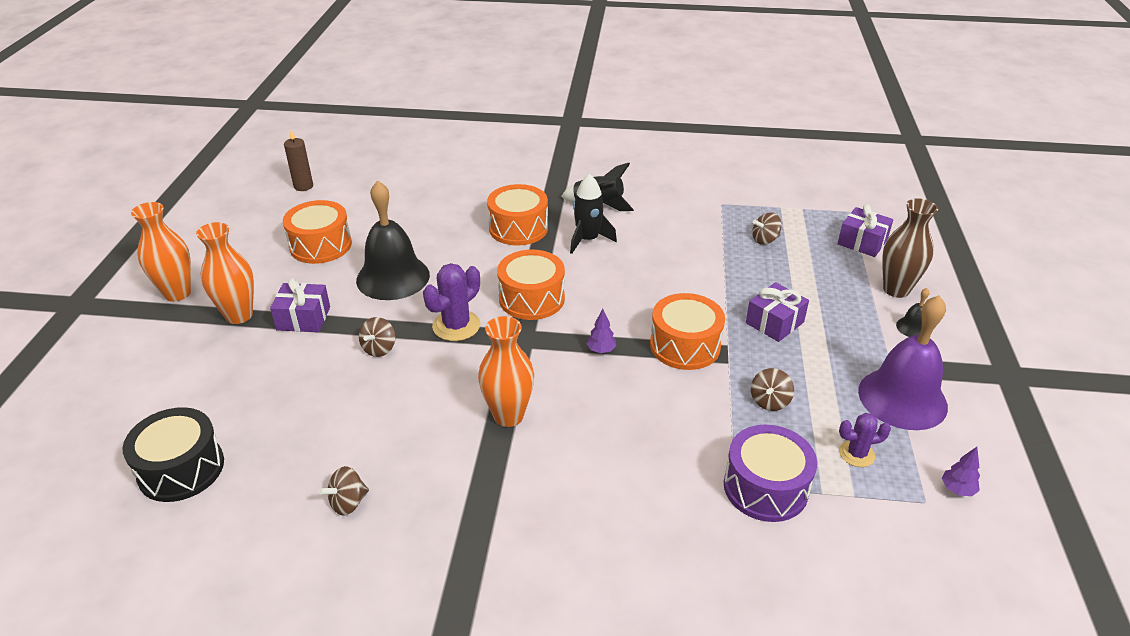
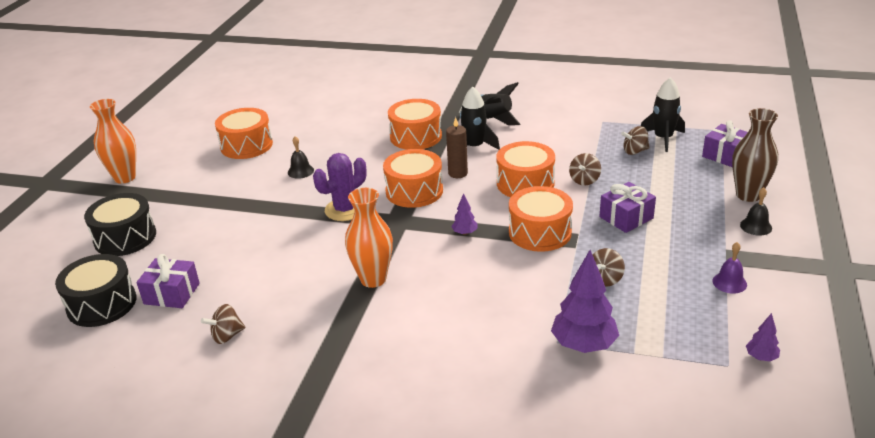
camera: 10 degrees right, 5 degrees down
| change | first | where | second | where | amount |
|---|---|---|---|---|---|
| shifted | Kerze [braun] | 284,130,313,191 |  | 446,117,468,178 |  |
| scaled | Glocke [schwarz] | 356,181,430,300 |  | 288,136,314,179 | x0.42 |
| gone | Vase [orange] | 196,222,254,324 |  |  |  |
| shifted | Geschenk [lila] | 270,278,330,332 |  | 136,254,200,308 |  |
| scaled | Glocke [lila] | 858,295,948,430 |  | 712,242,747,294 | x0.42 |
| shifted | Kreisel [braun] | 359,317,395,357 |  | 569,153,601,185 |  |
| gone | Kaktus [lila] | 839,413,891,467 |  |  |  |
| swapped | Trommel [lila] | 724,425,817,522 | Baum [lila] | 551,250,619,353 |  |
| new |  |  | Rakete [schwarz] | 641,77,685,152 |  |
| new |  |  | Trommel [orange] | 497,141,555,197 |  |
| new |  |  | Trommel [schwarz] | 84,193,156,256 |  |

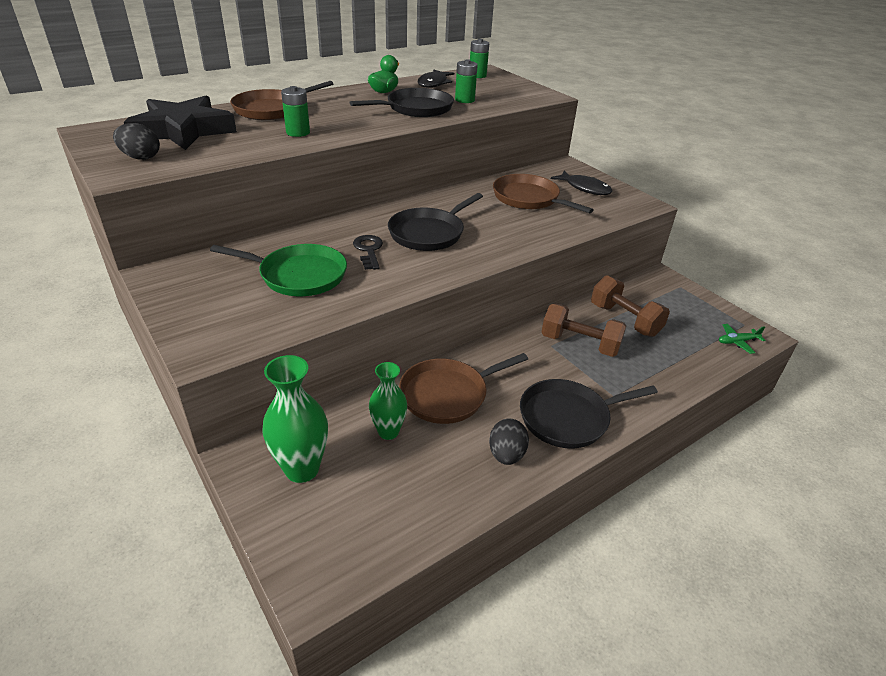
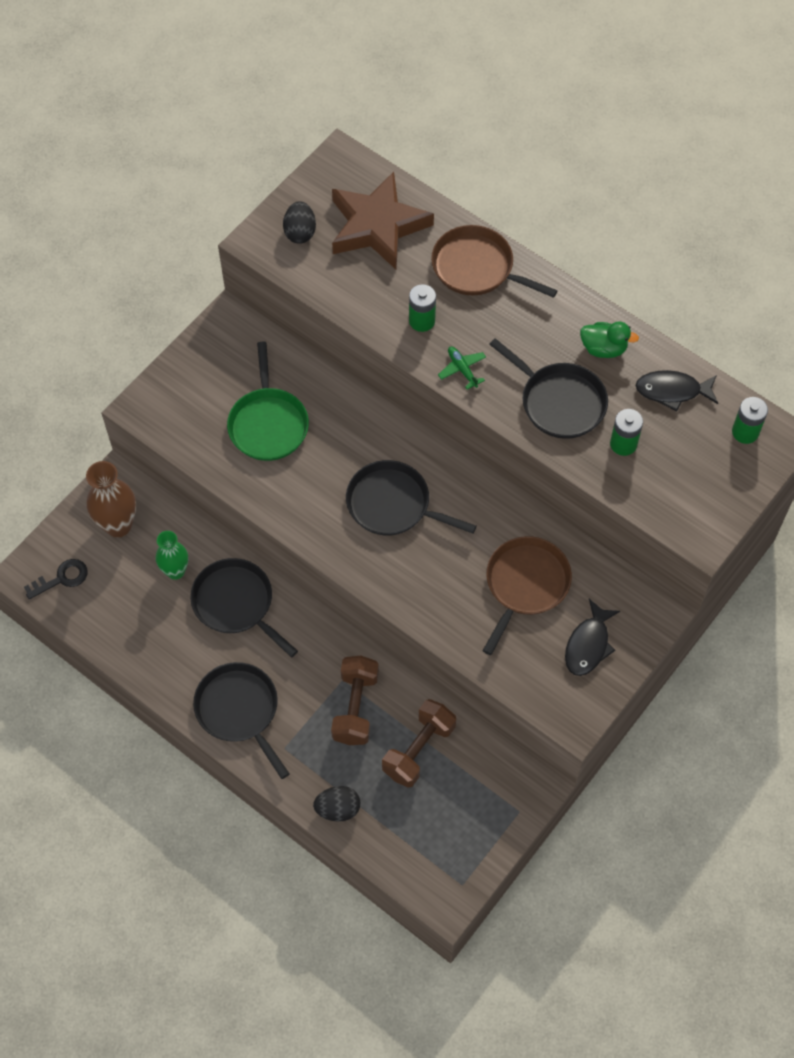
camera: 75 degrees right, 25 degrees up
| change | first | where | second | where | amount |
|---|---|---|---|---|---|
| repainted | Stern [schwarz] | 124,96,237,150 | Stern [braun] | 332,172,434,269 |  |
| shifted | Schlüssel [schwarz] | 353,235,383,270 |  | 24,559,88,599 |  |
| shifted | Flugzeug [grün] | 719,324,766,354 |  | 438,346,486,389 |  |
| repainted | Pfanne [braun] | 399,353,528,424 | Pfanne [schwarz] | 190,558,298,657 |  |
| repainted | Vase [grün] | 263,355,328,483 | Vase [braun] | 86,461,136,538 |  |
| shifted | Ei [schwarz] | 489,418,529,465 |  | 313,786,360,822 |  |

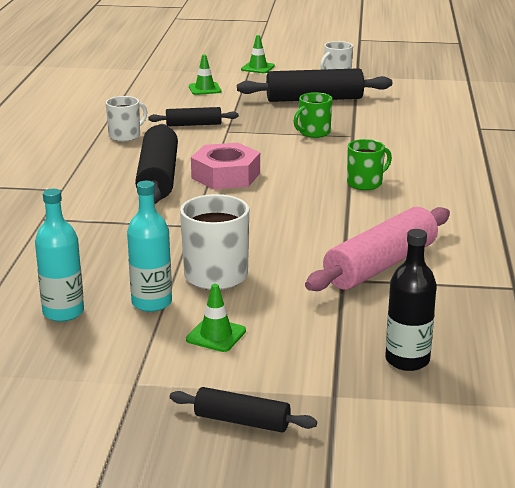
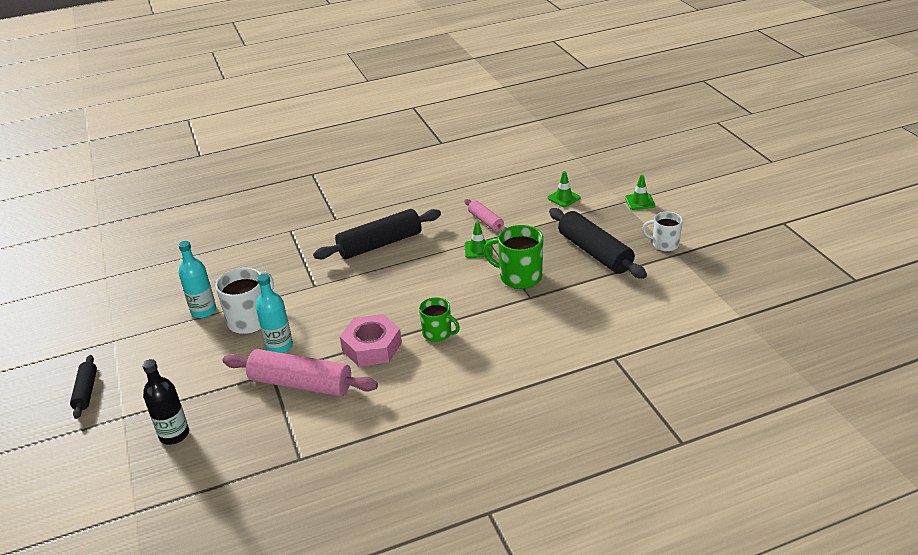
camera: 65 degrees right, 10 degrees up
| change | first | where | second | where | amount |
|---|---|---|---|---|---|
| scaled | Tasse [grün] | 294,92,332,138 |  | 484,225,543,289 | x1.54 |
| gone | Tasse [weiß] | 106,96,147,142 |  |  |  |
| repainted | Nudelholz [schwarz] | 148,107,239,126 | Nudelholz [rosa] | 464,199,507,232 |  |
| shifted | Sechskantmutter [rosa] | 191,143,260,189 |  | 340,314,402,367 |  |
| shifted | Flasche [türkis] | 35,189,84,322 |  | 256,274,293,353 |  |
| shifted | Leitkegel [grün] | 186,284,246,352 |  | 465,222,493,258 |  |

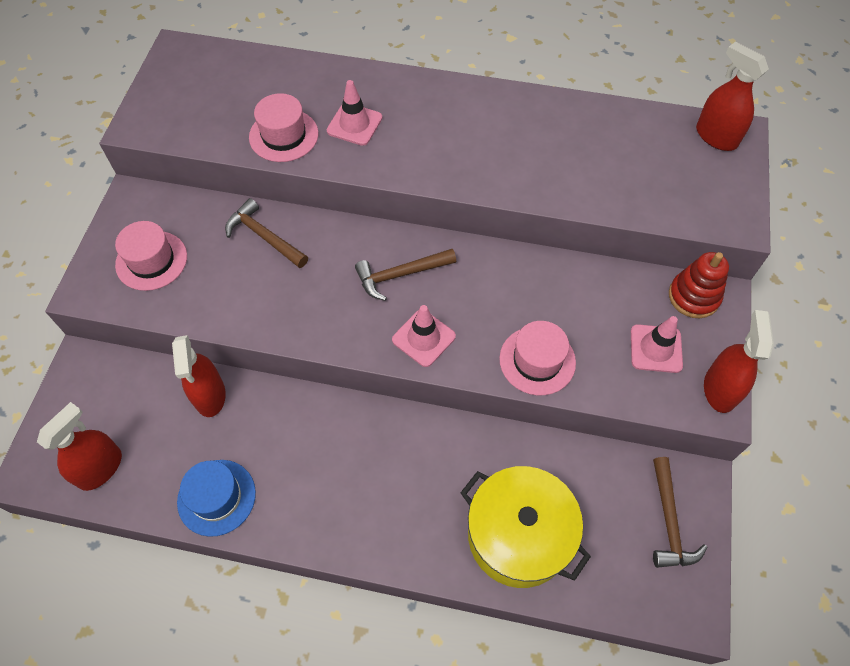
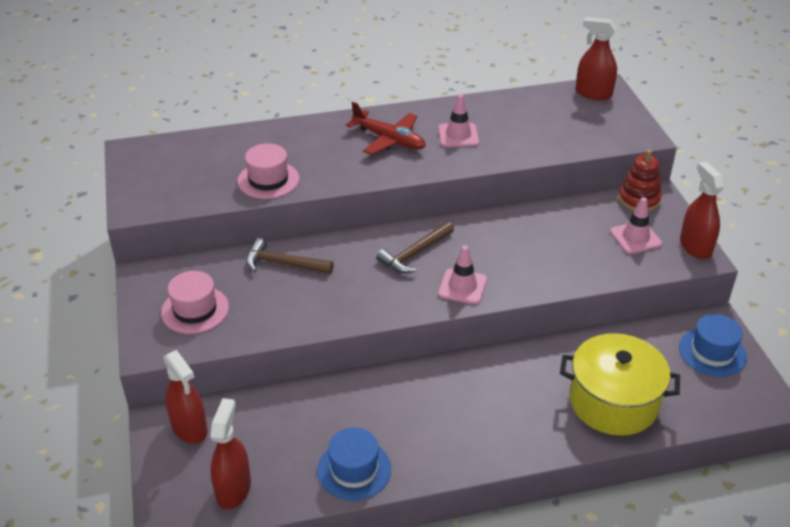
camera: 25 degrees left, 20 degrees down
| change | first | where | second | where | amount |
|---|---|---|---|---|---|
| shifted | Leitkegel [rosa] | 327,80,382,146 |  | 438,94,479,147 |  |
| gone | Hut [rosa] | 499,321,576,395 |  |  |  |
| shifted | Sprühflasche [rot] | 172,335,226,417 |  | 163,350,208,444 |  |
| swapped | Hammer [braun] | 653,457,708,568 | Hut [blau] | 679,314,747,377 |  |
| new |  |  | Flugzeug [rot] | 346,102,426,155 |  |

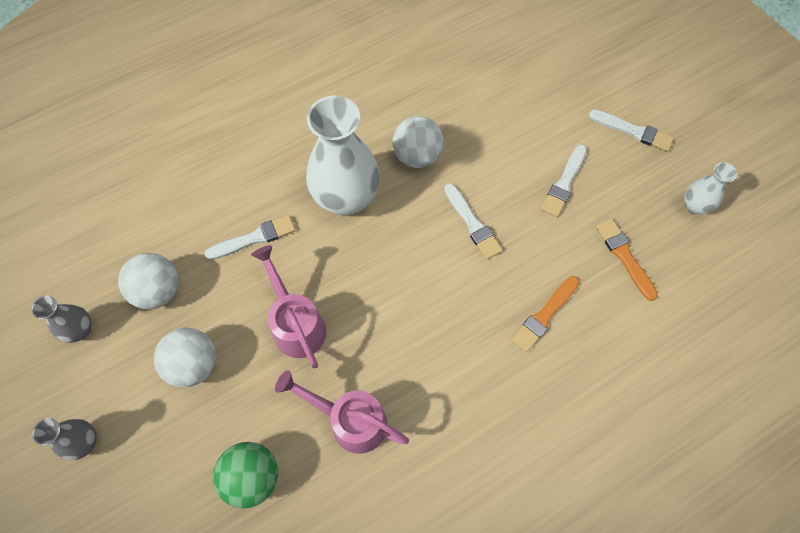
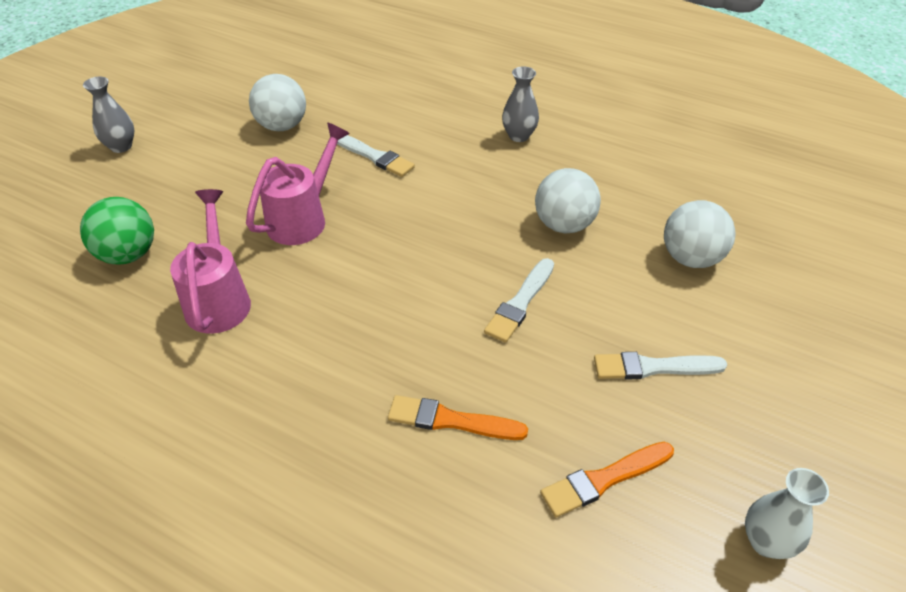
camera: 60 degrees right, 20 degrees down
| change | first | where | second | where | amount |
|---|---|---|---|---|---|
| gone | Vase [weiß] | 306,95,380,216 |  |  |  |
| gone | Pinsel [weiß] | 589,109,674,152 |  |  |  |
| rotated | Pinsel [orange] | 596,218,658,301 |  | 540,442,674,517 | 150 degrees counterclockwise |
| shifted | Vase [grau] | 31,295,92,343 |  | 502,67,539,142 |  |
| shifted | Ball [weiß] | 154,328,216,387 |  | 664,200,735,268 |  |

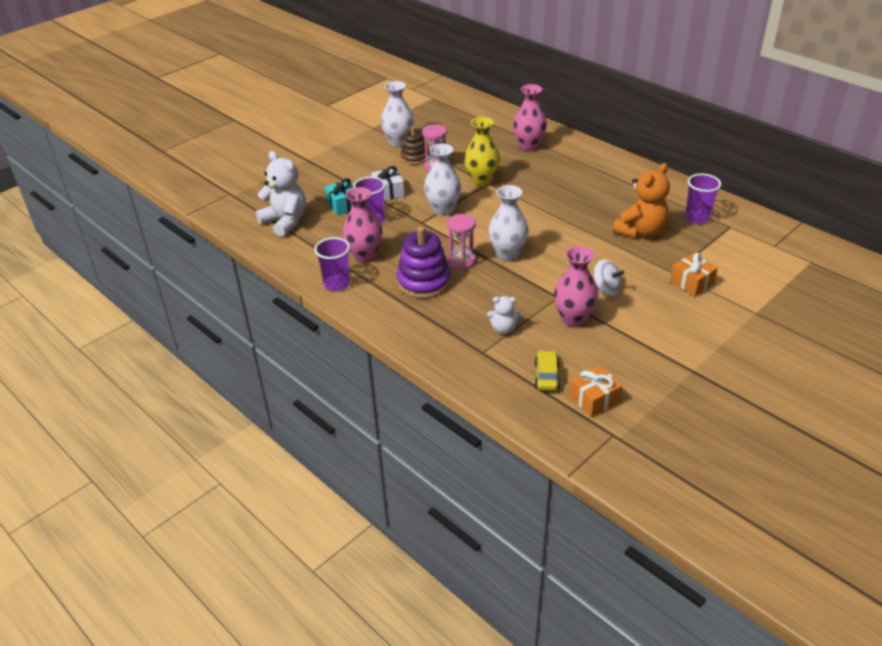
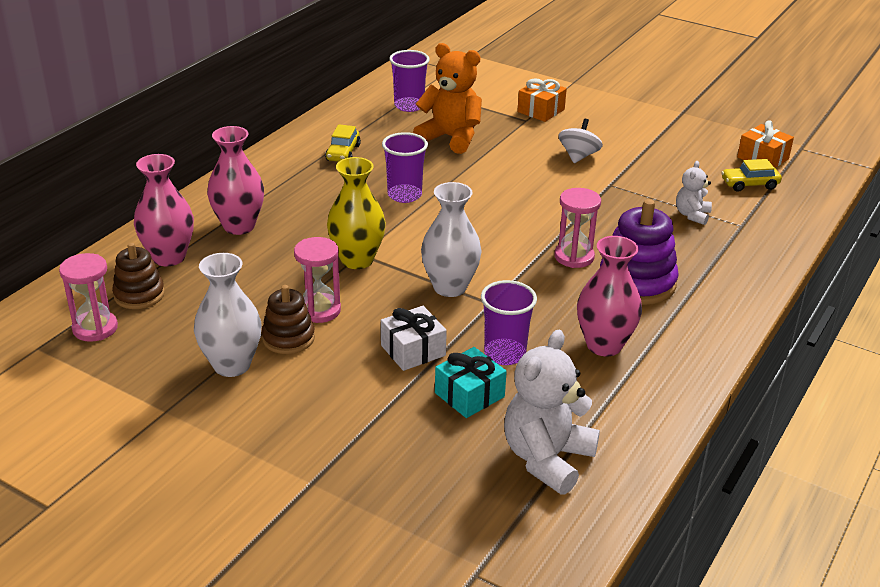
camera: 105 degrees left, 5 degrees down
| change | first | where | second | where | amount |
|---|---|---|---|---|---|
| gone | Vase [weiß] | 488,185,529,261 |  |  |  |
| shifted | Becher [lila] | 314,237,350,291 |  | 382,132,428,203 |  |
| shifted | Vase [rosa] | 554,246,598,327 |  | 134,154,194,266 |  |
| rotated | Teddybär [weiß] | 487,296,521,334 |  | 676,161,712,225 | 150 degrees counterclockwise |
| new |  |  | Auto [gelb] | 325,124,361,162 |  |
| new |  |  | Stapelspielzeug [braun] | 112,243,165,309 |  |
| new |  |  | Sanduhr [rosa] | 59,253,118,342 |  |

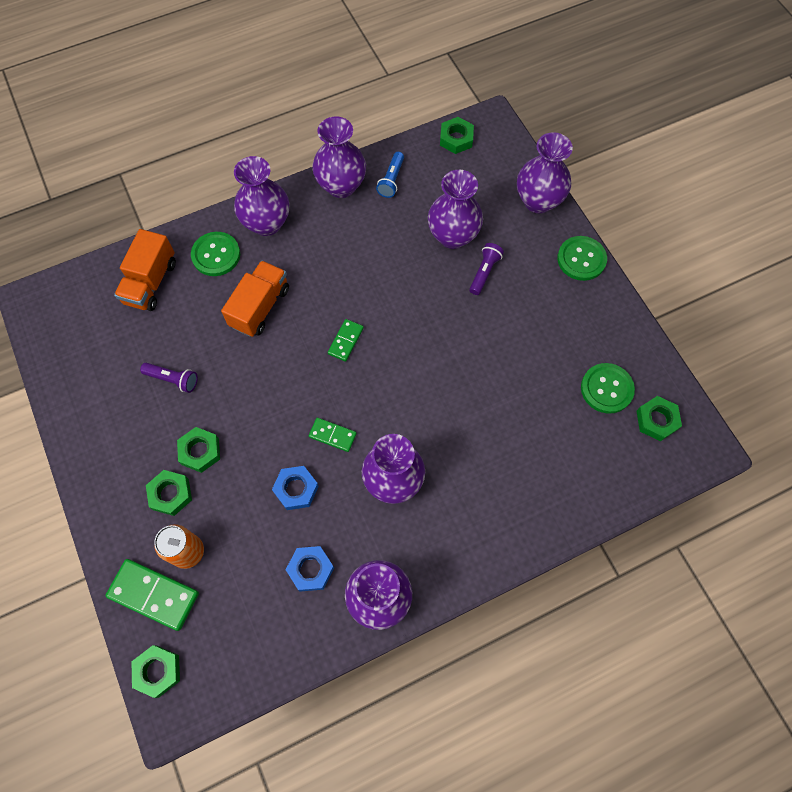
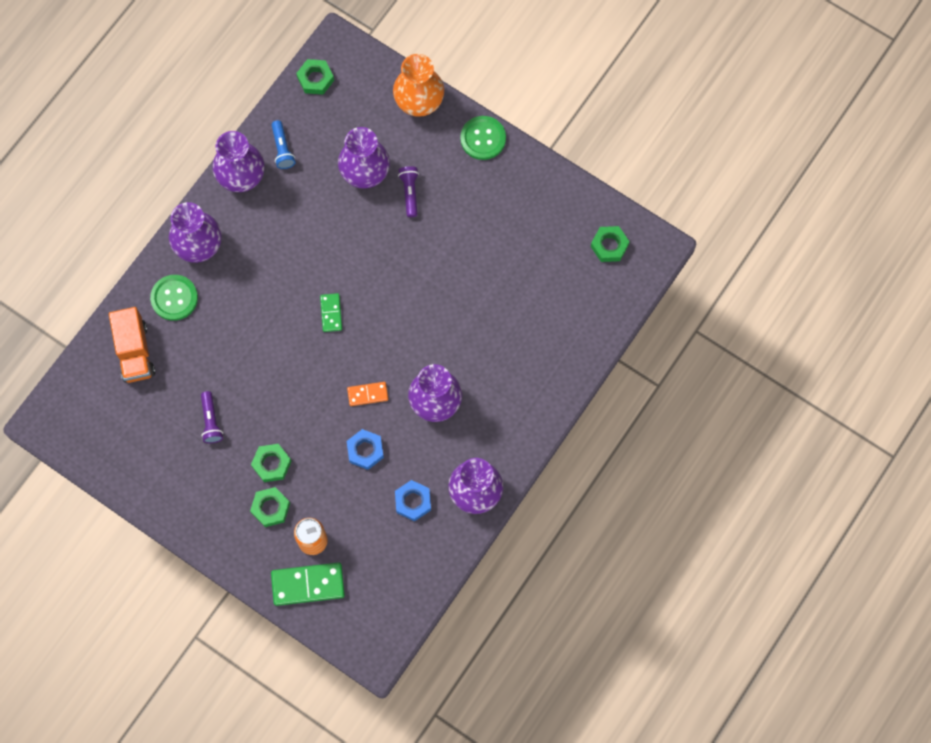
camera: 30 degrees left, 5 degrees up
| change | first | where | second | where | amount |
|---|---|---|---|---|---|
| repainted | Vase [lila] | 517,132,573,213 | Vase [orange] | 393,54,444,117 |  |
| gone | Lastwagen [orange] | 221,260,289,337 |  |  |  |
| rotated | Taschenlampe [lila] | 140,363,198,393 |  | 201,391,223,443 | 90 degrees clockwise |
| gone | Knopf [grün] | 581,363,635,414 |  |  |  |
| repainted | Dominostein [grün] | 309,418,357,452 | Dominostein [orange] | 347,382,388,406 |  |
| gone | Sechskantmutter [grün] | 132,645,180,698 |  |  |  |

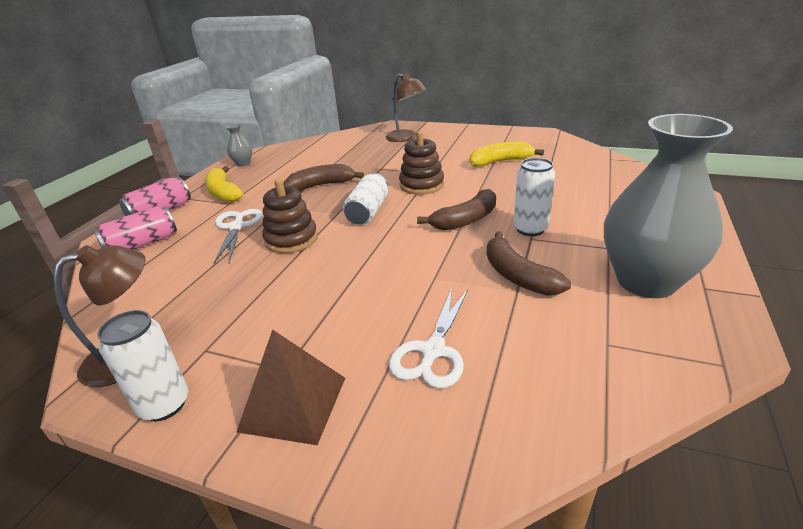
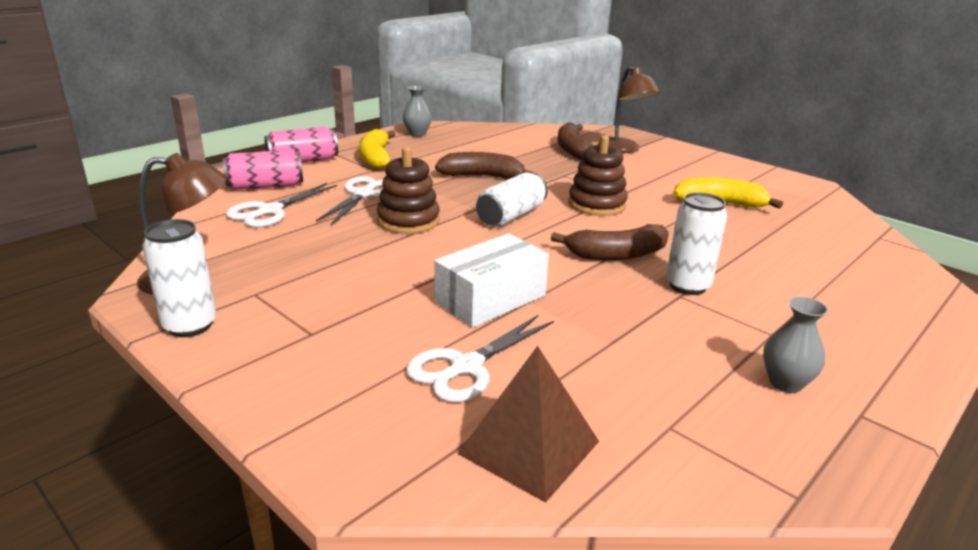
camera: 20 degrees right, 5 degrees down
| change | first | where | second | where | amount |
|---|---|---|---|---|---|
| scaled | Vase [grau] | 604,114,733,298 |  | 763,297,829,393 | x0.42 |
| shifted | Banane [braun] | 487,231,571,296 |  | 558,122,593,160 |  |
| shifted | Pyramide [braun] | 237,329,345,445 |  | 457,346,599,503 |  |
| new |  |  | Schere [weiß] | 226,183,337,227 |  |
| new |  |  | Schachtel [weiß] | 434,233,549,328 |  |

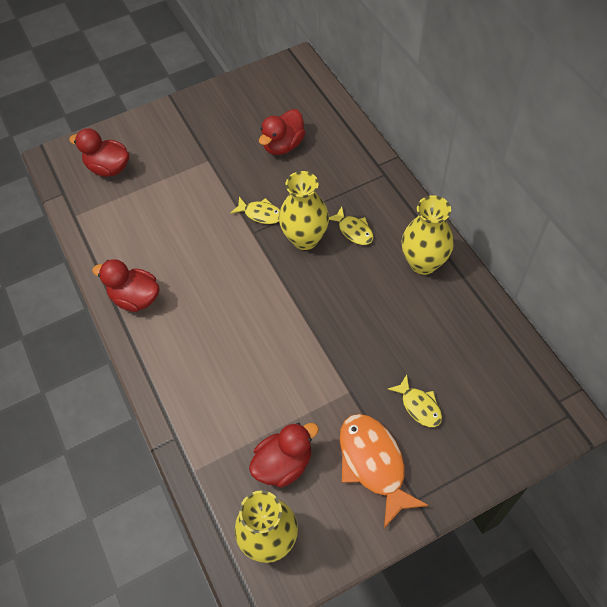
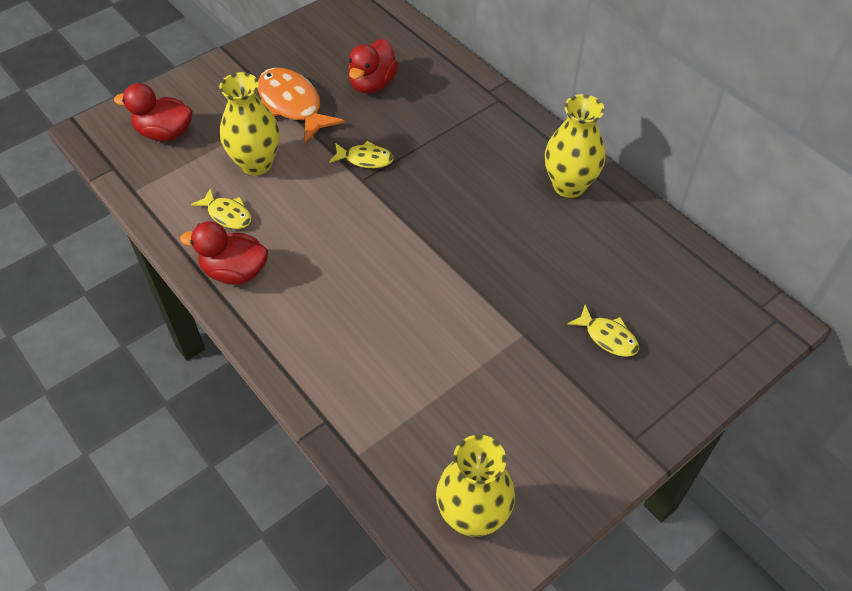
camera: 15 degrees left, 5 degrees down
| change | first | where | second | where | amount |
|---|---|---|---|---|---|
| shifted | Vase [gelb] | 279,171,329,250 |  | 219,72,280,175 |  |
| shifted | Fisch [gelb] | 329,207,373,245 |  | 191,188,251,229 |  |
| shifted | Fisch [orange] | 340,414,429,528 |  | 258,68,345,143 |  |
| gone | Ente [rot] | 249,423,319,487 |  |  |  |

